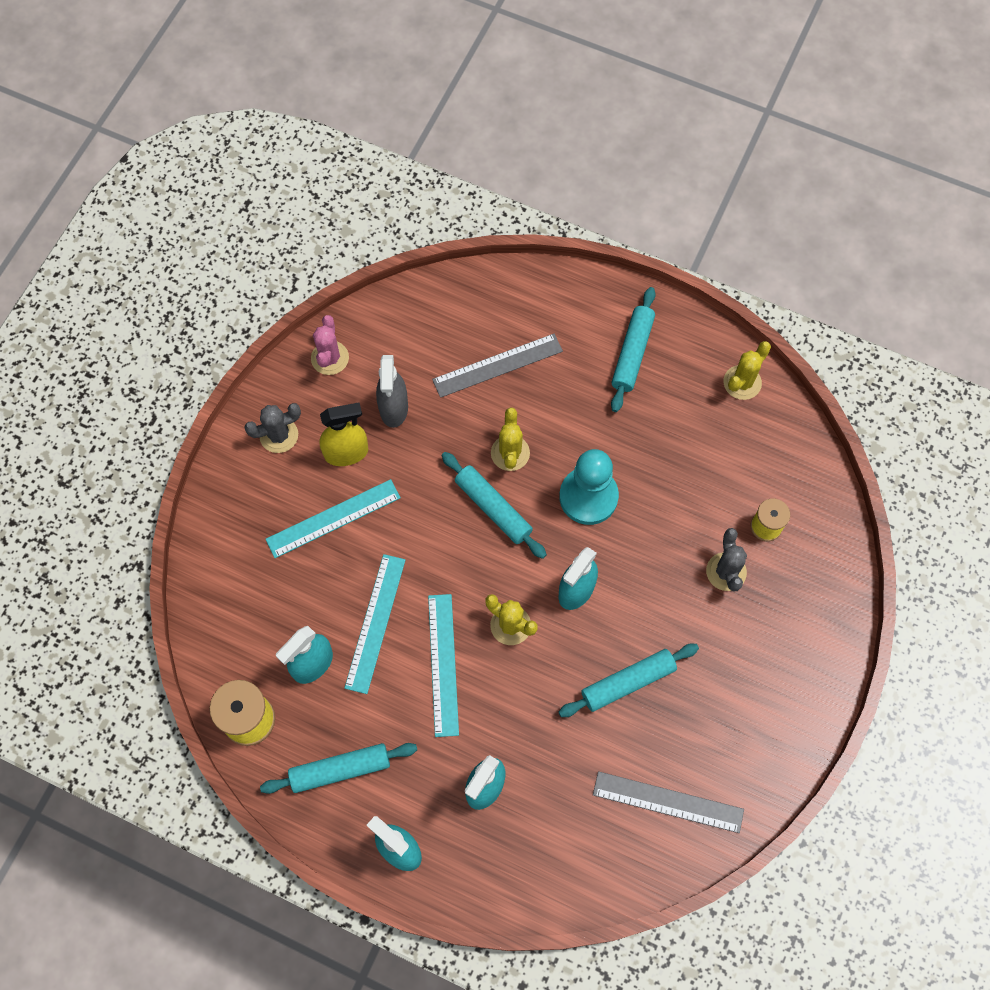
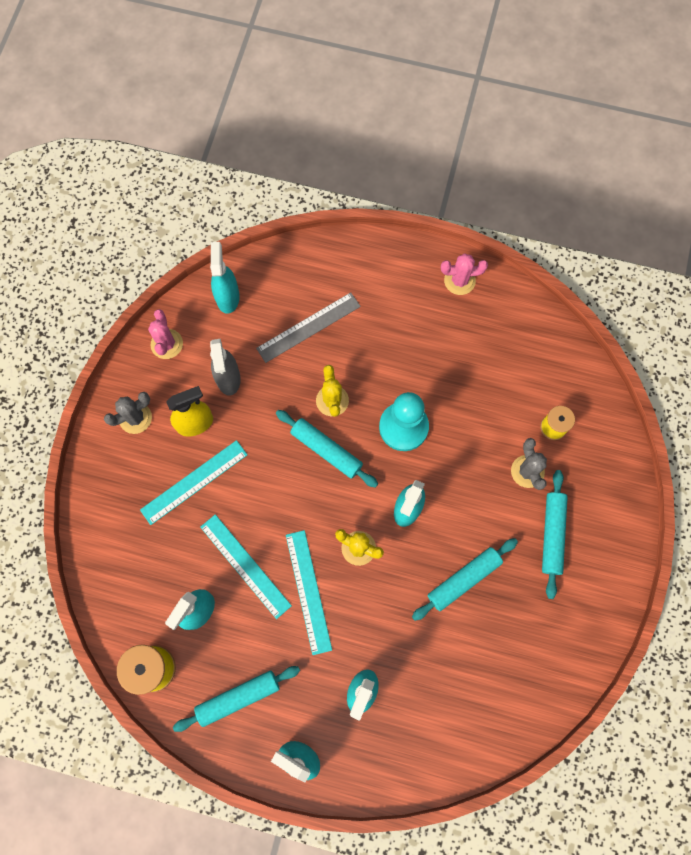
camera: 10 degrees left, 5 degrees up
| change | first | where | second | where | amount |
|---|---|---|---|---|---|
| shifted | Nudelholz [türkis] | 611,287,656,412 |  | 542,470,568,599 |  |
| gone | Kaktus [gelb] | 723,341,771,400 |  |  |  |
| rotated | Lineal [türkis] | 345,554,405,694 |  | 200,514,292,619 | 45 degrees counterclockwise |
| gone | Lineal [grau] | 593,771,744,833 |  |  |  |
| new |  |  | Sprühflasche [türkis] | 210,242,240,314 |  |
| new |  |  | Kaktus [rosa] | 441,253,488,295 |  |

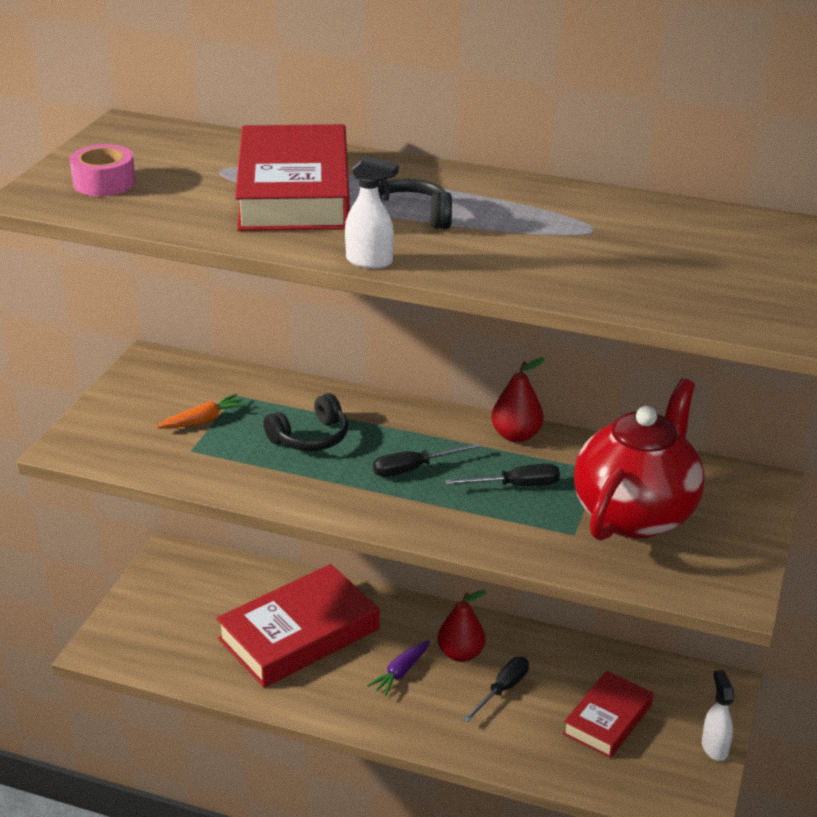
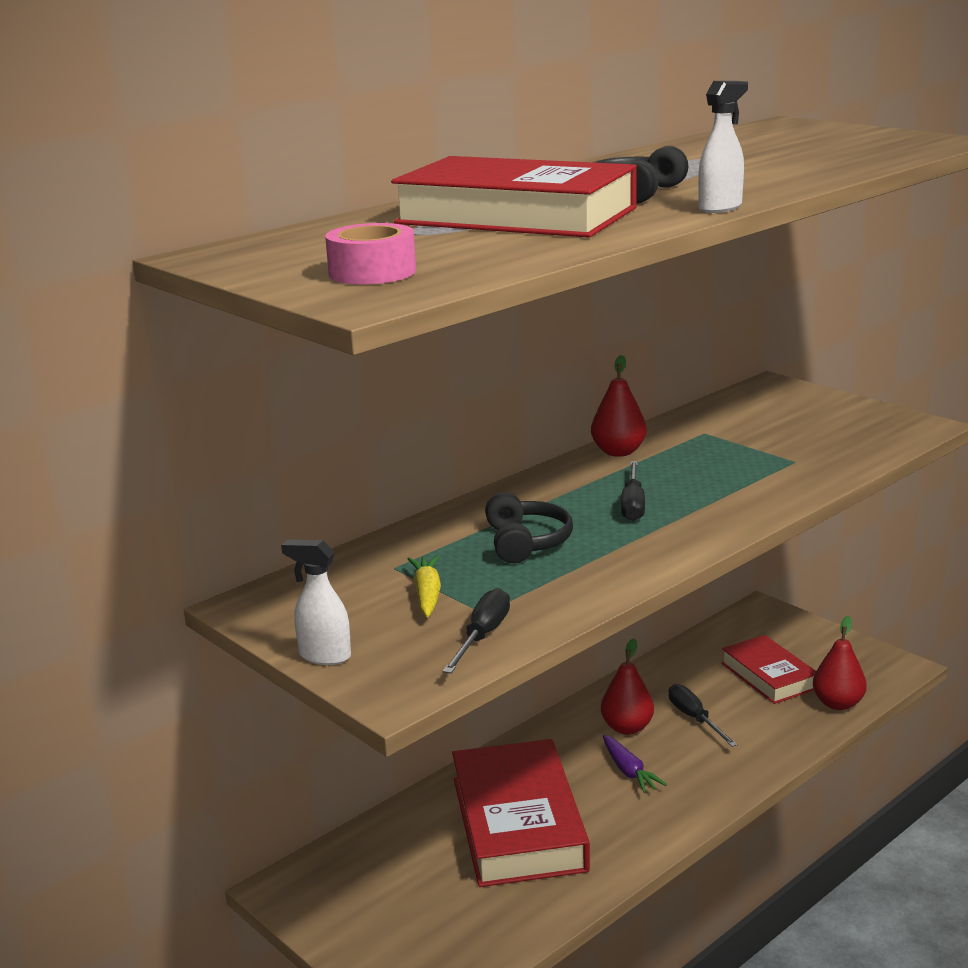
camera: 60 degrees left, 10 degrees down
| change | first | where | second | where | amount |
|---|---|---|---|---|---|
| gone | Teekanne [rot] | 574,378,704,541 |  |  |  |
| repainted | Karotte [orange] | 156,394,247,429 | Karotte [gelb] | 408,555,441,617 |  |
| shifted | Schraubenzieher [schwarz] | 445,464,560,486 |  | 442,588,510,674 |  |
| shifted | Sprühflasche [weiß] | 702,670,735,761 |  | 281,539,351,665 |  |
| new |  |  | Birne [rot] | 813,616,867,710 |  |

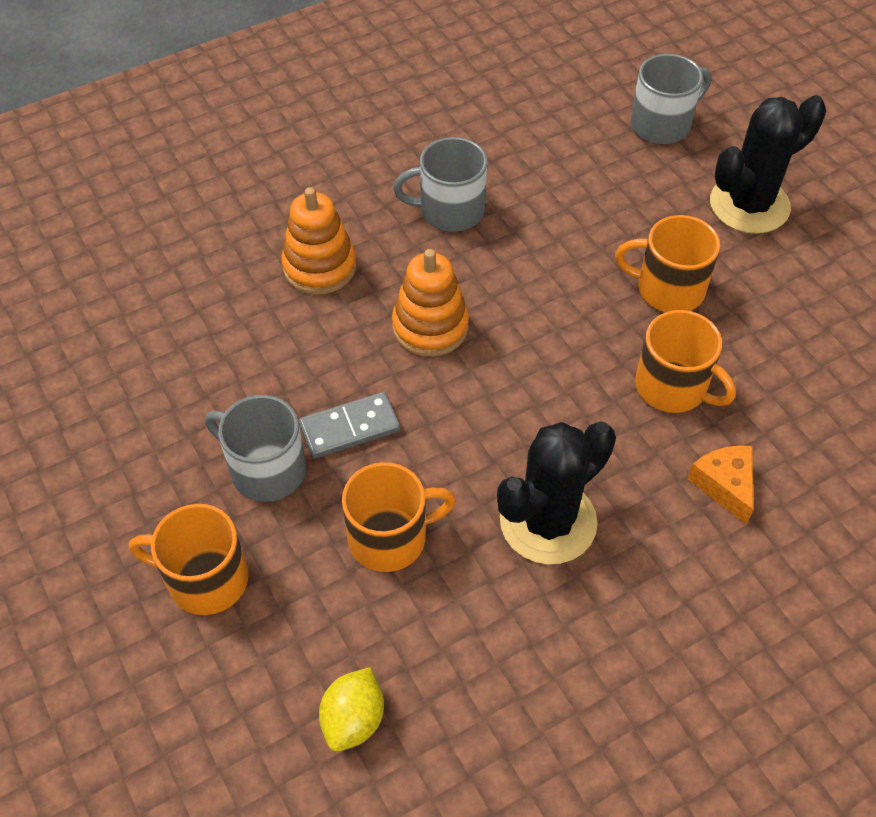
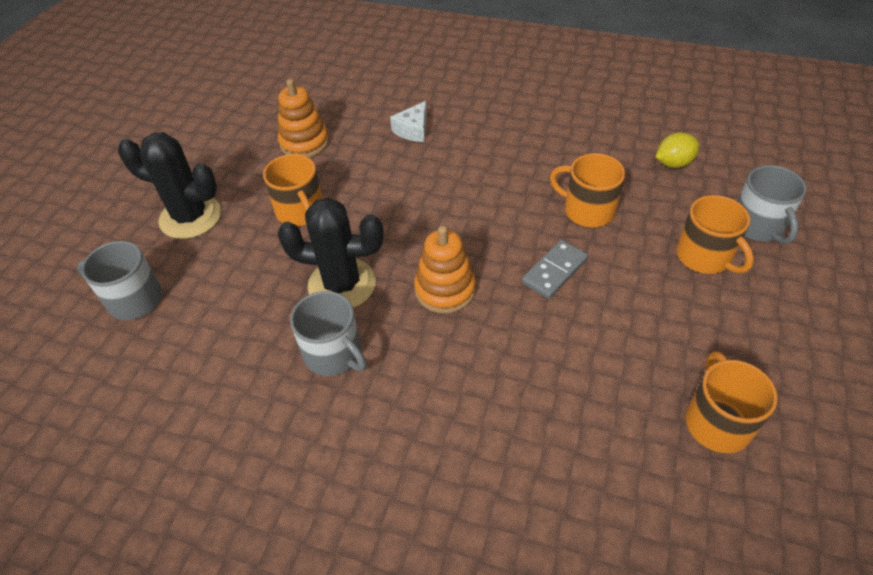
camera: 130 degrees left, 5 degrees down
| change | first | where | second | where | amount |
|---|---|---|---|---|---|
| shifted | Stapelspielzeug [orange] | 281,187,356,295 |  | 278,79,329,158 |  |
| shifted | Tasse [orange] | 635,310,736,413 |  | 685,351,778,453 |  |
| rotated | Dominostein [grau] | 299,392,400,459 |  | 522,240,588,299 | 75 degrees counterclockwise |
| shifted | Tasse [grau] | 205,395,306,502 |  | 737,165,806,244 |  |
| shifted | Kaktus [schwarz] | 497,421,616,564 |  | 278,198,383,308 |  |
| repainted | Käse [orange] | 687,445,753,525 | Käse [weiß] | 390,101,427,142 |  |

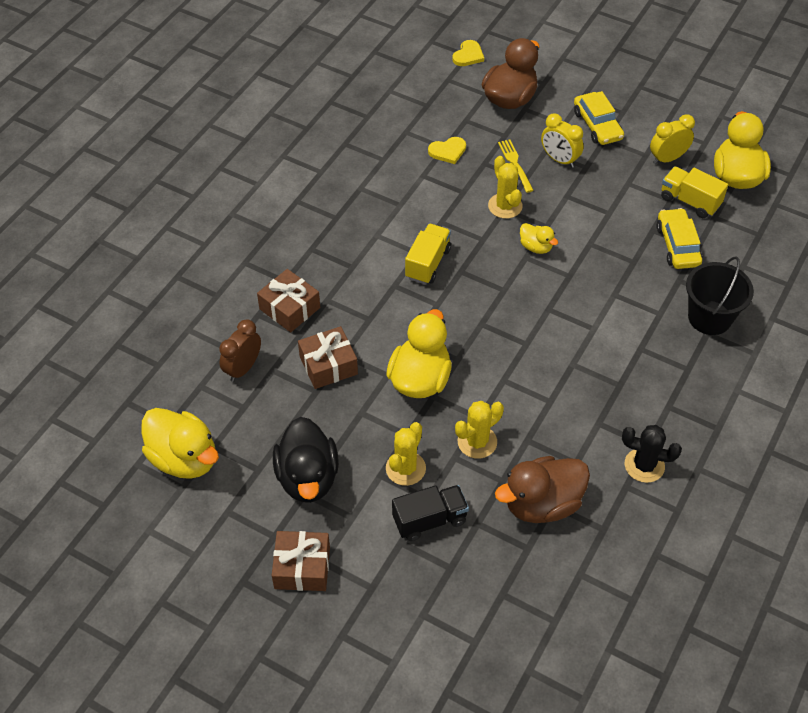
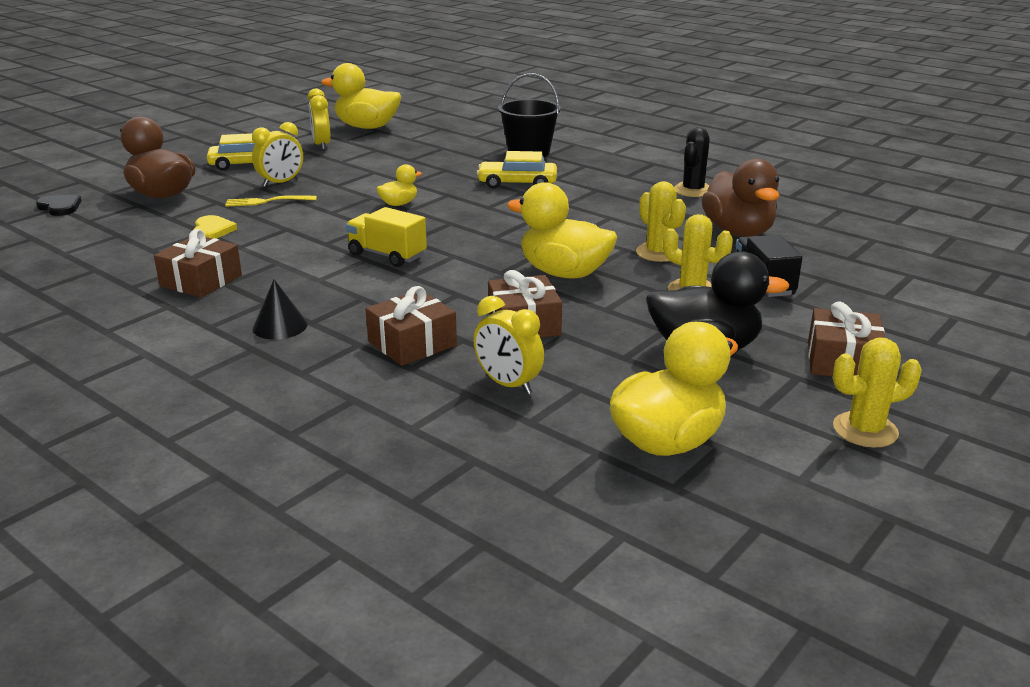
camera: 80 degrees left, 25 degrees down
| change | first | where | second | where | amount |
|---|---|---|---|---|---|
| repainted | Herz [gelb] | 452,40,484,66 | Herz [schwarz] | 36,195,81,216 |  |
| shifted | Kaktus [gelb] | 488,156,523,219 |  | 833,338,922,448 |  |
| gone | Lastwagen [gelb] | 661,167,728,218 |  |  |  |
| shifted | Auto [gelb] | 656,208,702,269 |  | 477,151,557,188 |  |
| repainted | Wecker [braun] | 219,319,261,382 | Wecker [gelb] | 474,296,544,394 |  |
| new |  |  | Geschenk [braun] | 154,229,242,298 |  |
| new |  |  | Kegel [schwarz] | 253,279,308,339 |  |

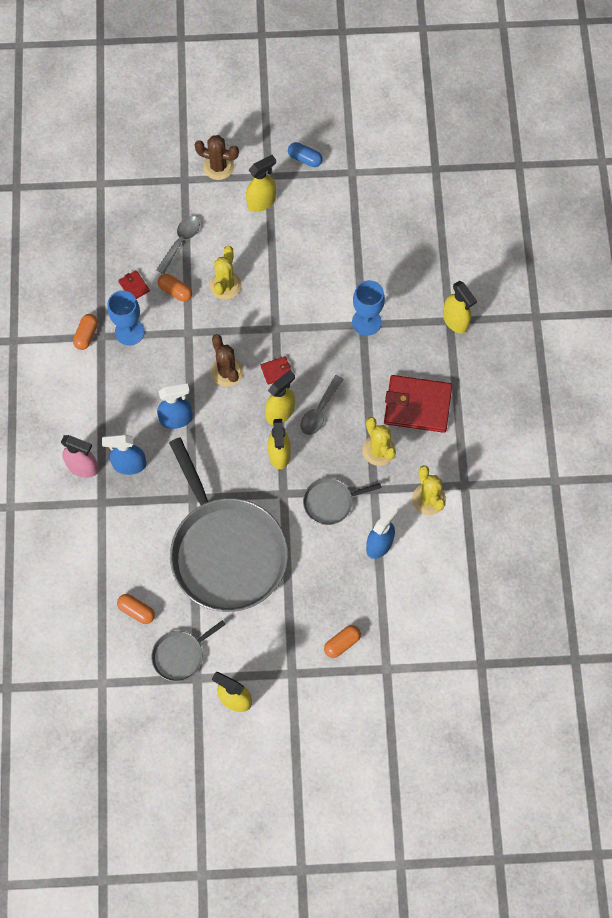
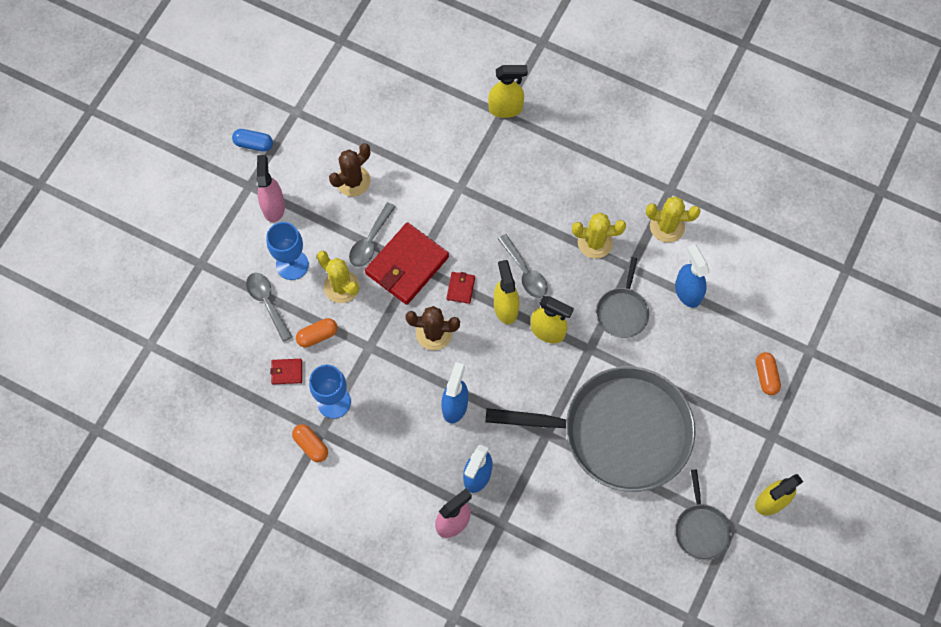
camera: 60 degrees left, 0 degrees up
| change | first | where | second | where | amount |
|---|---|---|---|---|---|
| shifted | Kaktus [braun] | 195,135,239,180 |  | 329,143,370,197 |  |
| rotated | Kapsel [blau] | 288,142,323,167 |  | 232,129,273,152 | 45 degrees clockwise |
| repainted | Sprühflasche [gelb] | 246,155,276,212 | Sprühflasche [rosa] | 257,155,285,223 |  |
| shifted | Kelch [blau] | 352,280,385,336 |  | 266,222,309,280 |  |
| shifted | Geldbörse [rot] | 384,375,452,433 |  | 365,222,449,305 |  |
| gone | Kapsel [orange] | 117,594,155,624 |  |  |  |
| new |  |  | Löffel [grau] | 349,202,396,267 |  |

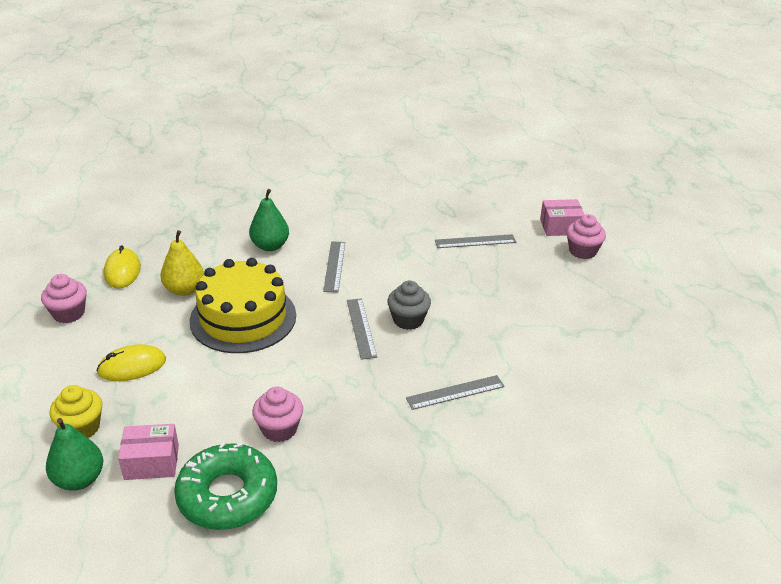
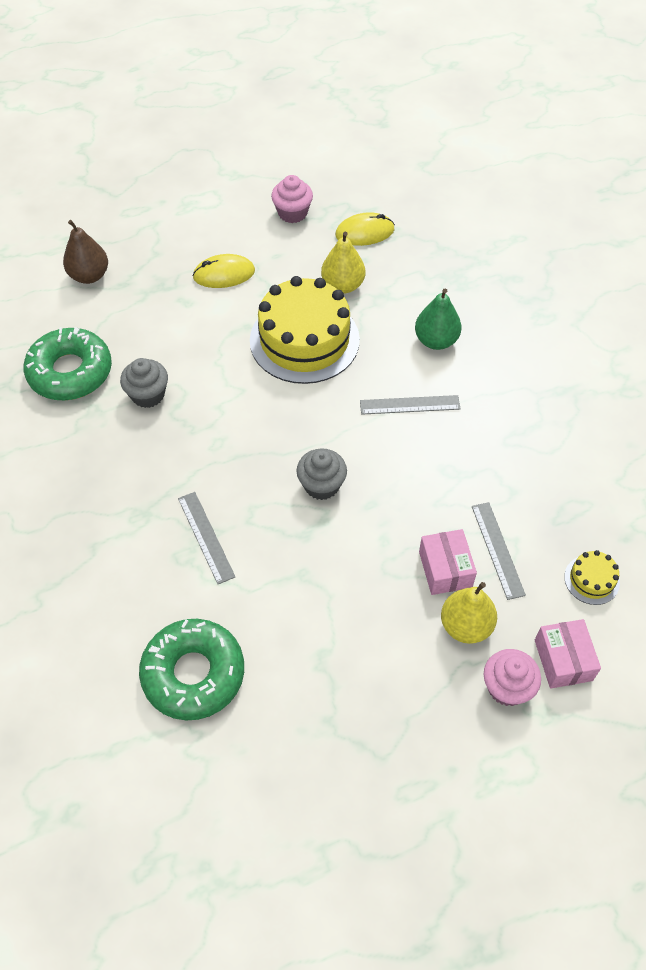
camera: 85 degrees right, 20 degrees up
| change | first | where | second | where | amount |
|---|---|---|---|---|---|
| gone | Lineal [grau] | 347,298,377,360 |  |  |  |
| rotated | Computermaus [gelb] | 96,344,166,381 |  | 192,254,255,288 | 75 degrees counterclockwise |
| gone | Muffin [gelb] | 50,385,103,438 |  |  |  |
| repainted | Muffin [rosa] | 252,387,303,442 | Muffin [grau] | 120,358,168,408 |  |
| repainted | Birne [grün] | 46,418,103,490 | Birne [braun] | 63,220,108,284 |  |
| shifted | Schachtel [rosa] | 118,424,179,480 |  | 419,529,477,595 |  |
| new |  |  | Kuchen [gelb] | 564,550,620,605 |  |
| new |  |  | Birne [gelb] | 441,582,497,644 |  |
| new |  |  | Donut [grün] | 139,619,244,720 |  |

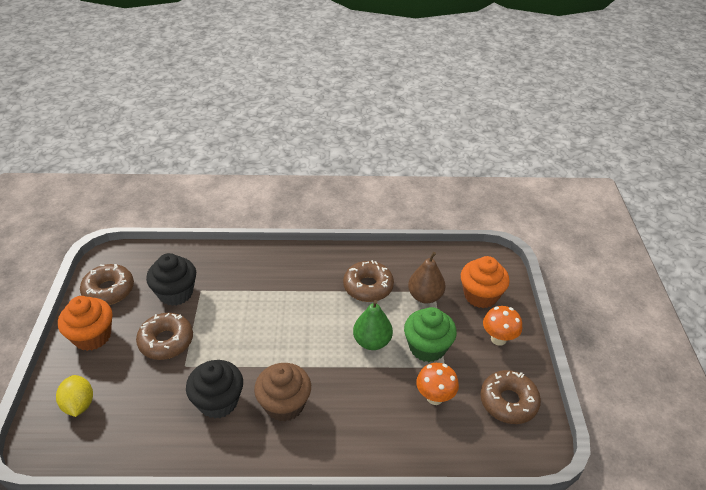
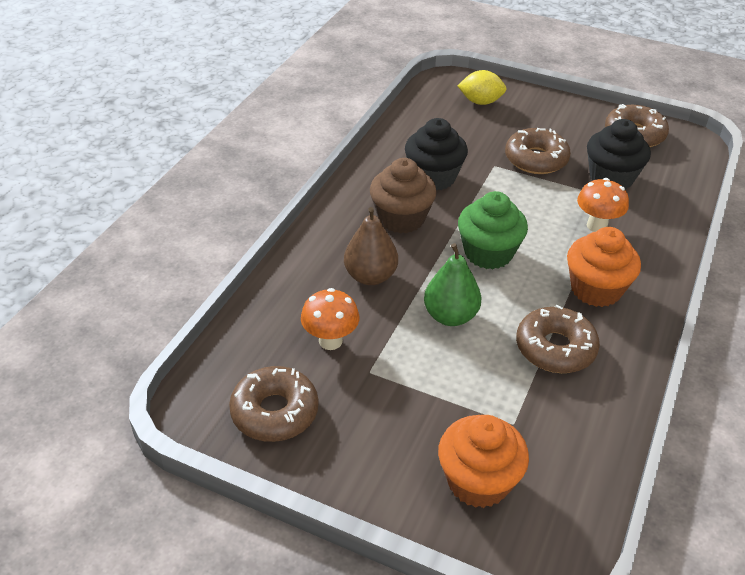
camera: 115 degrees right, 0 degrees up
| change | first | where | second | where | amount |
|---|---|---|---|---|---|
| shifted | Birne [braun] | 408,252,445,304 |  | 344,207,398,285 |  |
| shifted | Muffin [orange] | 58,296,112,351 |  | 567,227,641,307 |  |
| shifted | Pilz [orange] | 483,306,522,346 |  | 577,178,629,232 |  |
| shifted | Muffin [grün] | 404,307,457,362 |  | 458,191,528,269 |  |

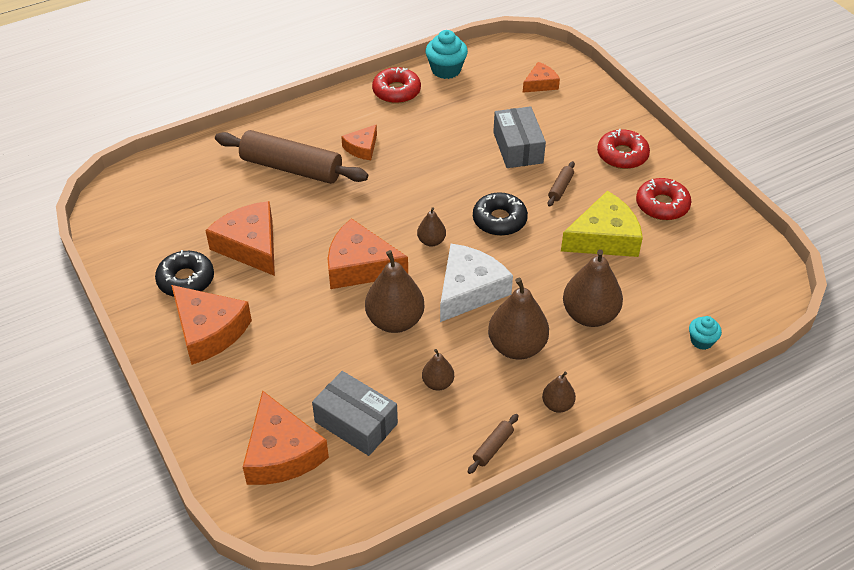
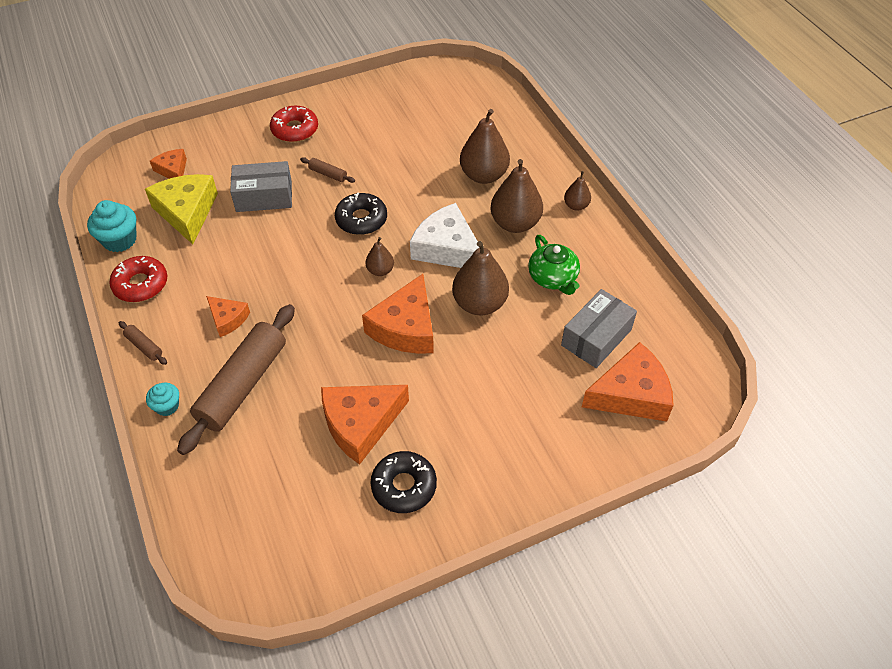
camera: 85 degrees left, 5 degrees up
| change | first | where | second | where | amount |
|---|---|---|---|---|---|
| gone | Donut [rot] | 636,178,691,220 |  |  |  |
| shifted | Käse [gelb] | 561,191,643,257 |  | 145,174,218,244 |  |
| gone | Käse [orange] | 171,285,252,365 |  |  |  |
| shifted | Muffin [türkis] | 689,316,722,350 |  | 146,383,179,416 |  |
| swapped | Birne [braun] | 422,349,454,391 | Teekanne [grün] | 528,235,580,295 |  |
| shifted | Nudelholz [braun] | 468,414,519,474 |  | 119,321,167,365 |  |

